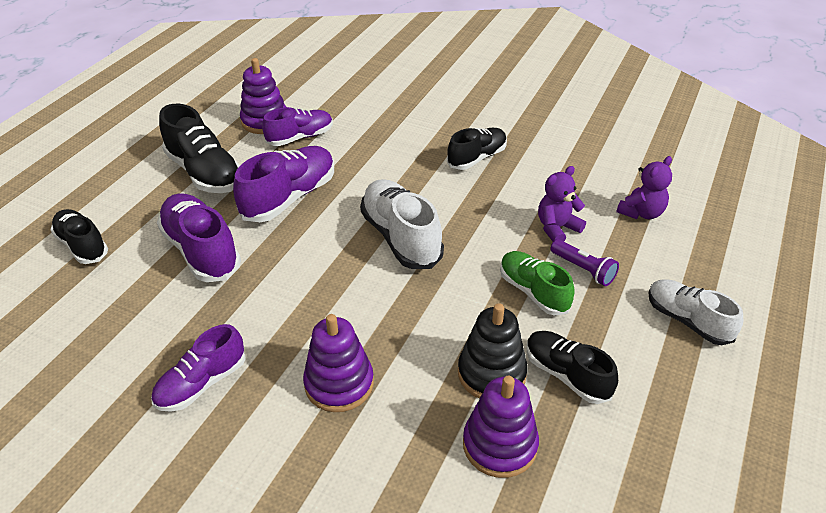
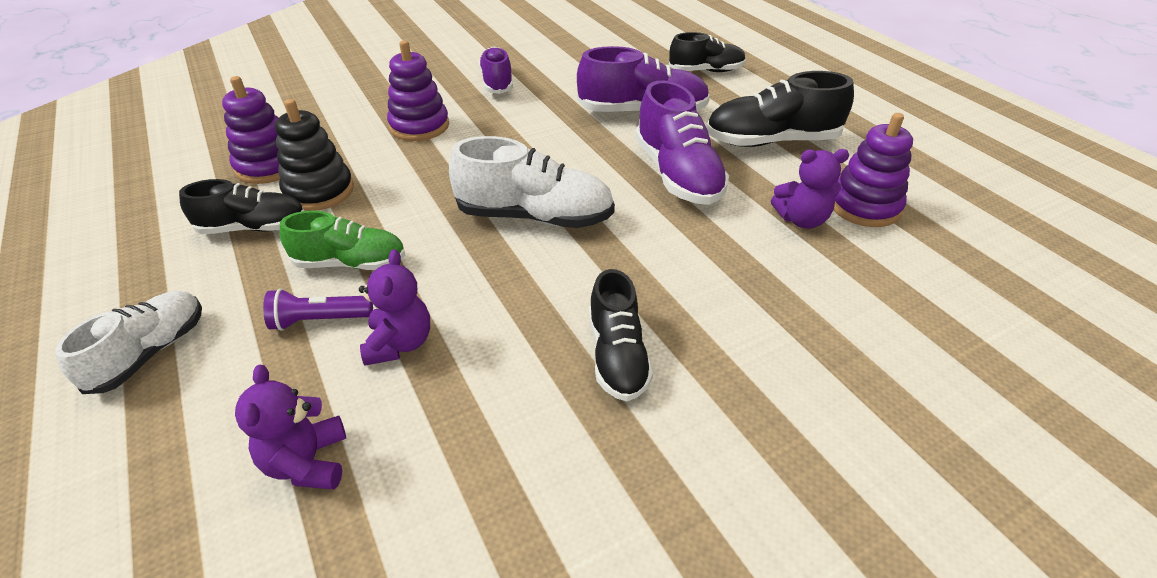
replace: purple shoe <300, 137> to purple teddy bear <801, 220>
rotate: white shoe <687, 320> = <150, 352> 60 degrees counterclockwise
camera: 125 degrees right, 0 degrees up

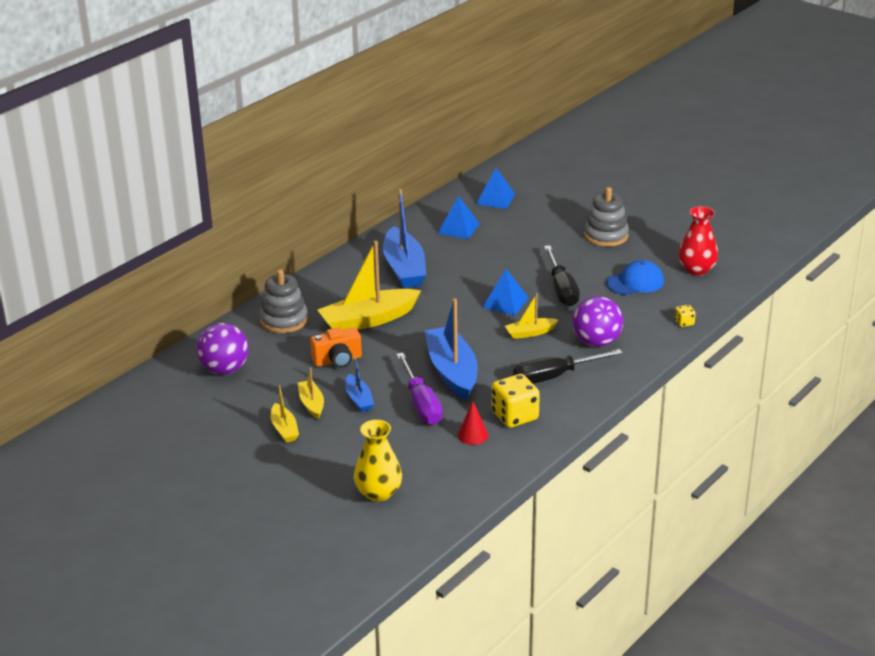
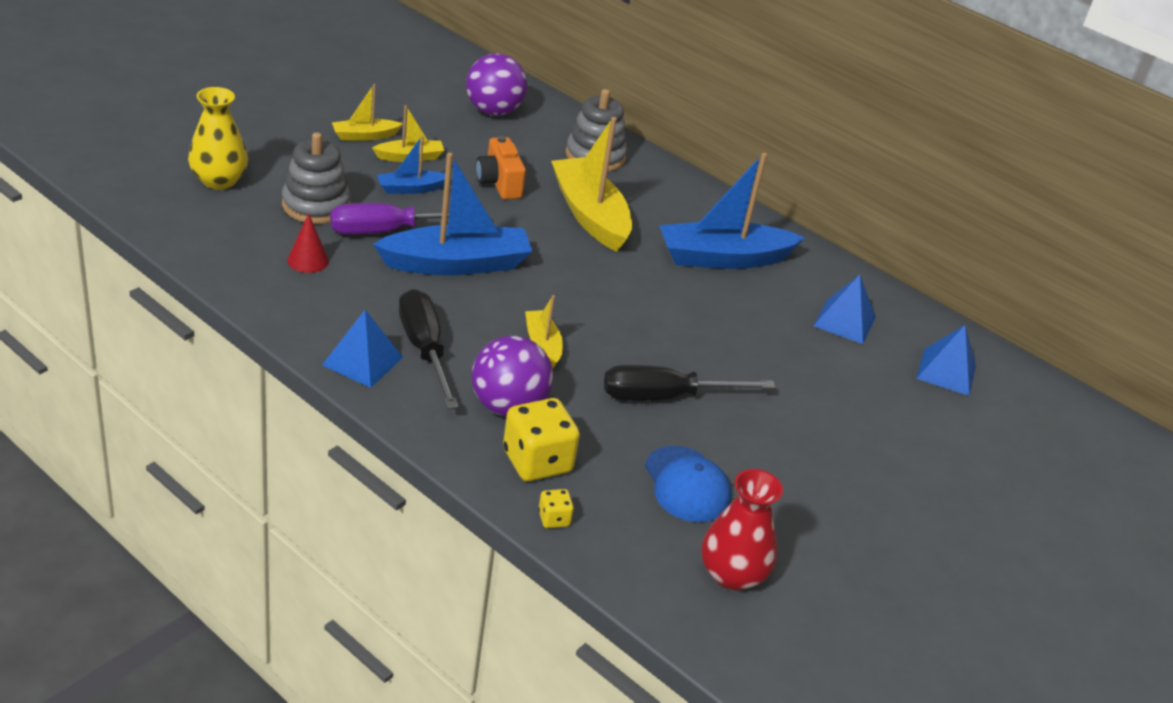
move: grey stacking toy <606, 235> to <316, 205>; blue pyramid <505, 302> to <362, 361>; yellow dice <515, 416> to <537, 461>
camera: 85 degrees right, 5 degrees up

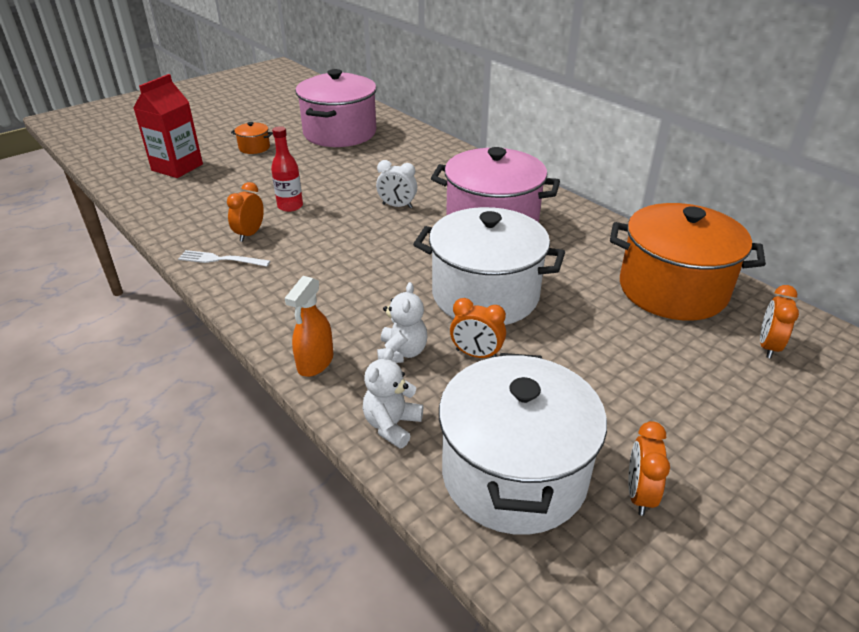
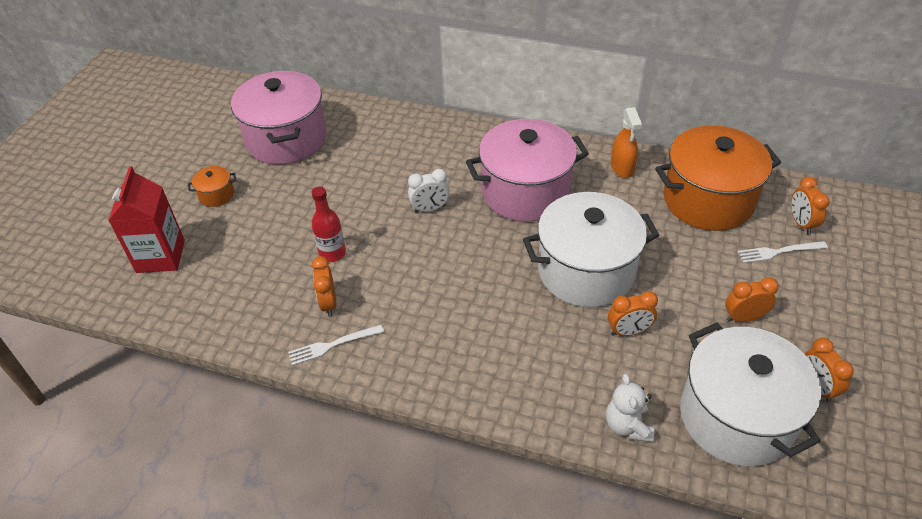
delete: white teddy bear <402, 352>
insert: orange clock <744, 318>; white fork <778, 252>
move: orange spray bottle <315, 362> to <622, 168>
camera: 30 degrees left, 10 degrees up

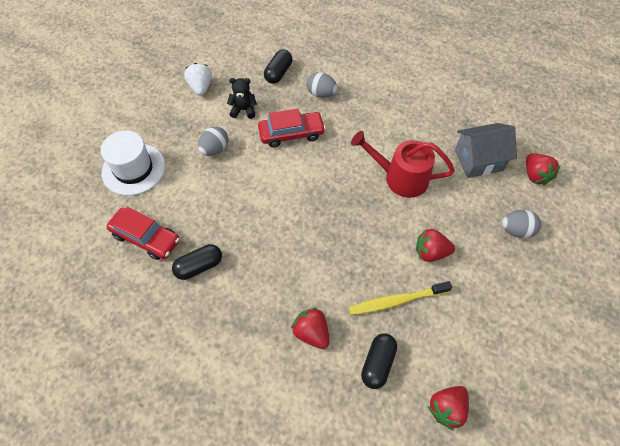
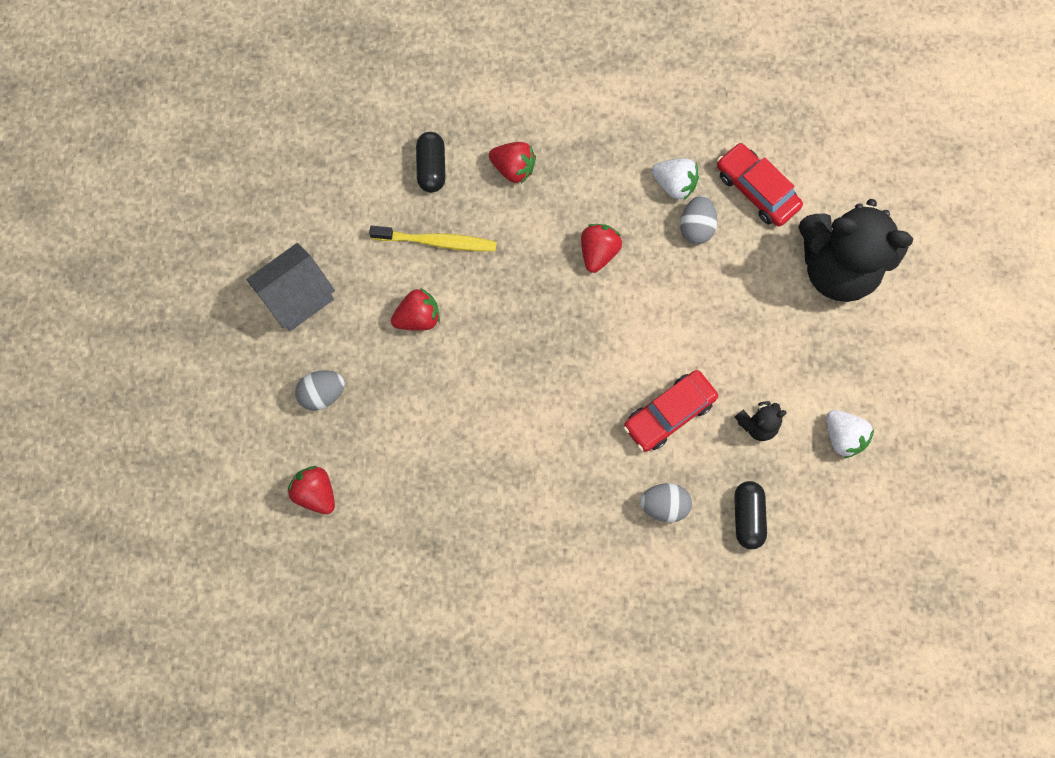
delete: red watering can <400, 177>
move: grey house <478, 160> to <297, 296>; red strawberry <447, 408> to <598, 252>; grey egg <215, 149> to <696, 227>
replace: black capsule <199, 266> to white strawberry <674, 184>; white hat <133, 169> to black teddy bear <837, 267>
rotate: yellow toothbrush <396, 301> = <437, 242> 45 degrees clockwise; red car <146, 238> = <756, 190> 45 degrees clockwise
camera: 155 degrees right, 15 degrees up

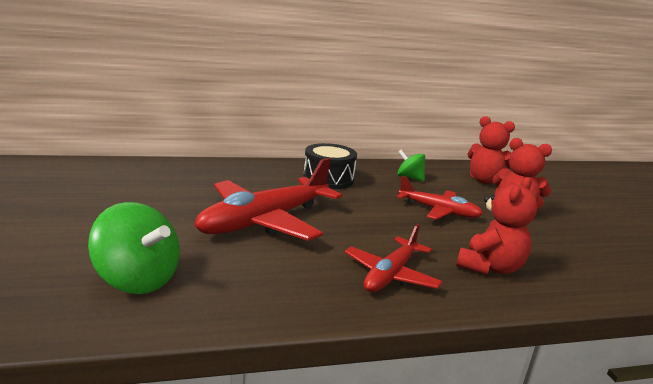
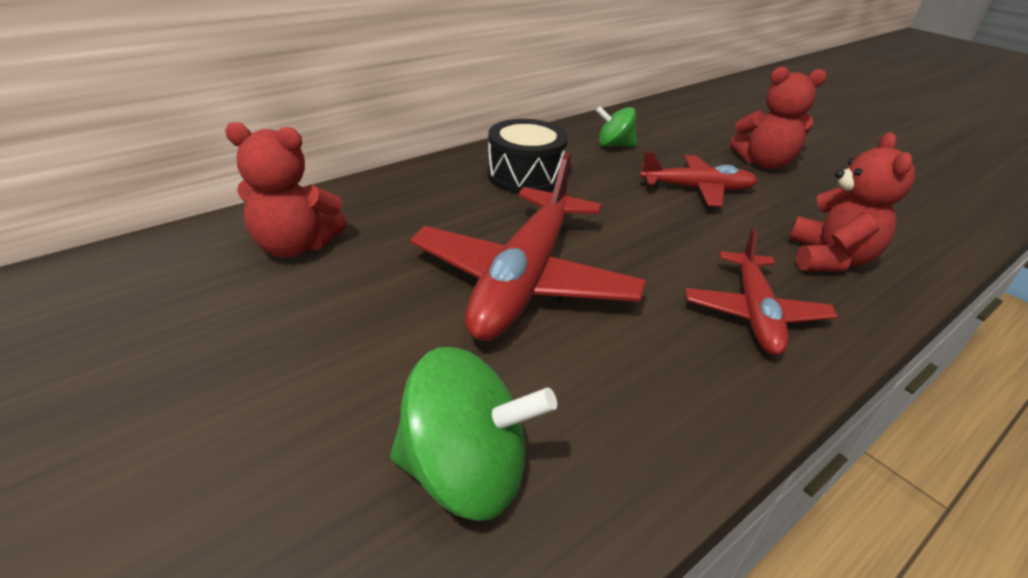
move: red teddy bear <485, 181> to <296, 246>
camera: 25 degrees left, 15 degrees up

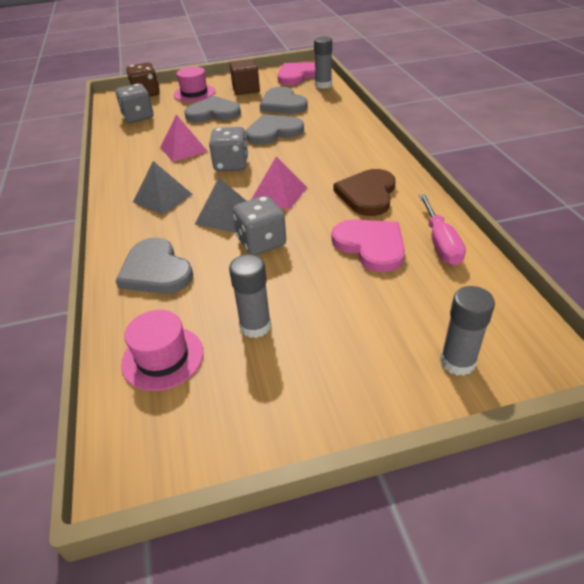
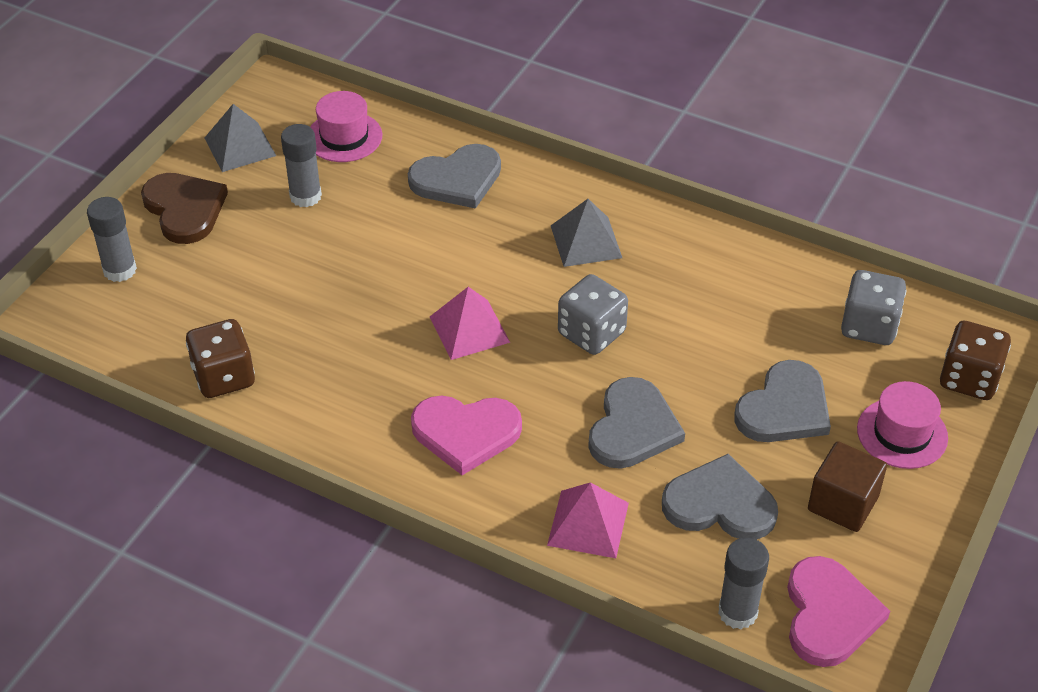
delete: grey dice <261, 242>
move: brown heart <367, 194> to <184, 209>; grey pyramid <225, 216> to <240, 146>; pink heart <371, 246> to <466, 433>; pink pyramid <183, 149> to <588, 524>
replace: pink screwdriver <440, 243> to brown dice <224, 377>
rotate: grey heart <155, 270> = <457, 179> 150 degrees clockwise
camera: 130 degrees right, 5 degrees up

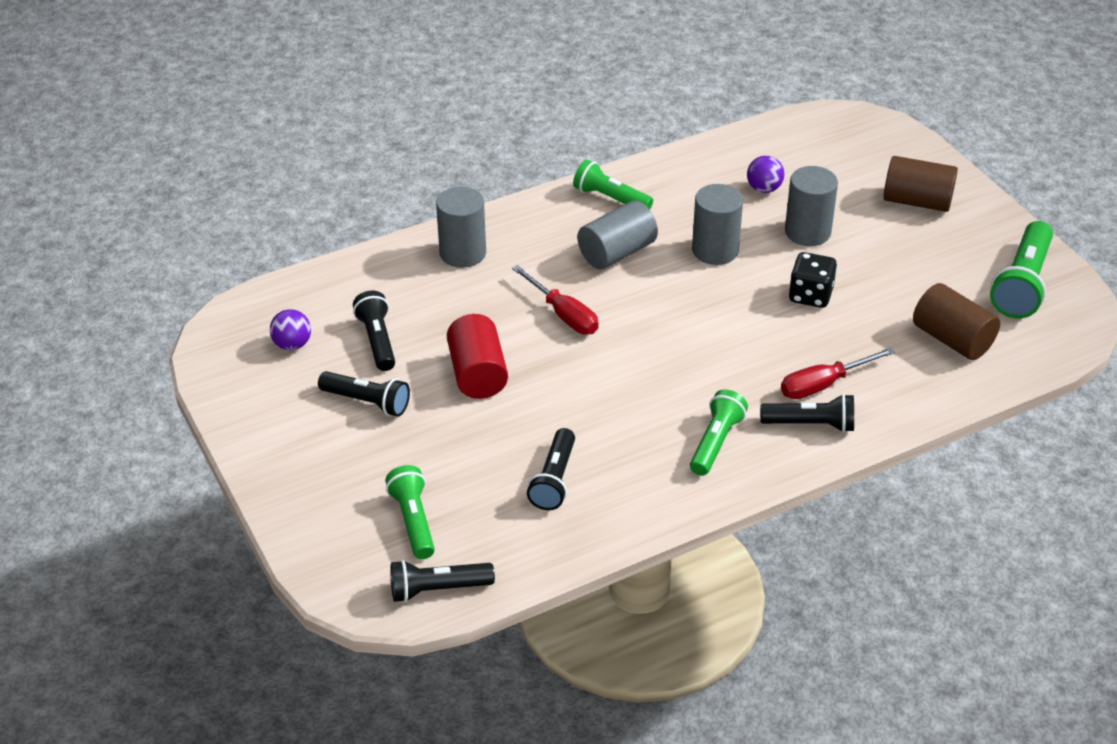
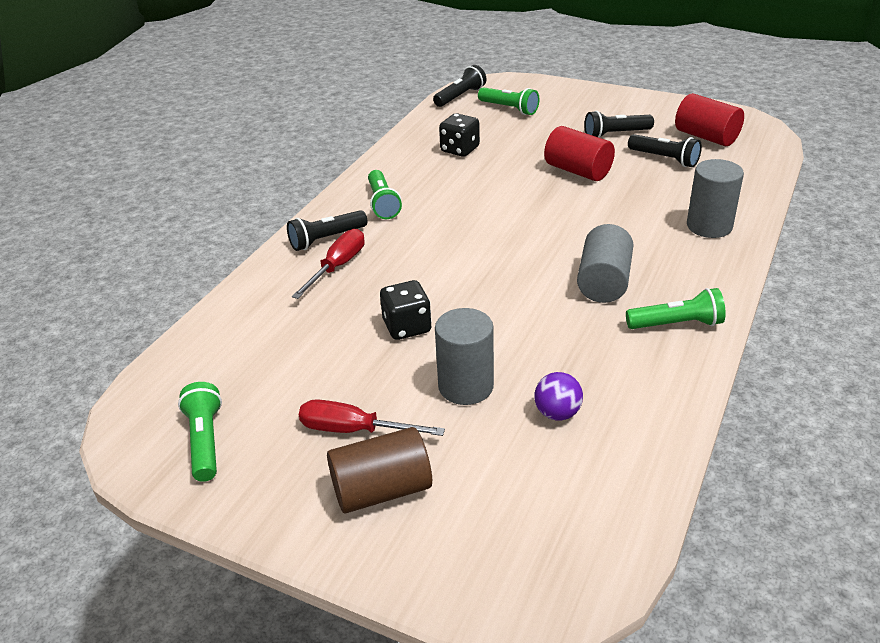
delete: grey cylinder <715, 250>; brown cylinder <952, 339>
move: red screwdriver <563, 314> to <354, 430>
replace: black flashlight <554, 479> to black dice <460, 149>; purple ball <292, 344> to red cylinder <706, 137>
resize: green flashlight <1022, 284> = <205, 441> x0.67
camera: 145 degrees right, 5 degrees down

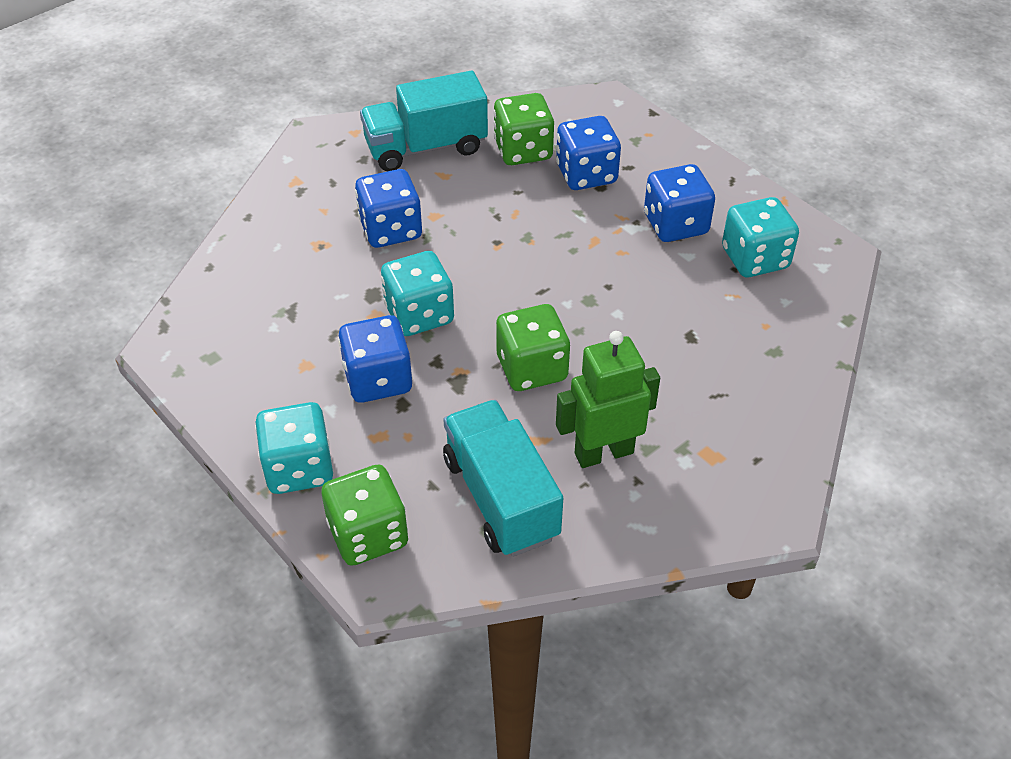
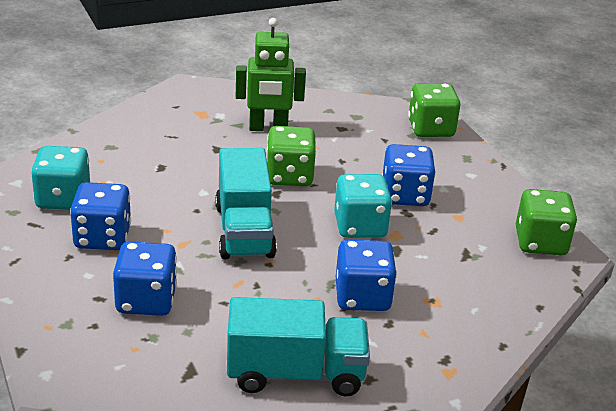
delete: turquoise dice <299, 468>
move: turquoise truck <501, 498> to <244, 231>; green dice <523, 150> to <540, 242>
camera: 165 degrees left, 15 degrees down

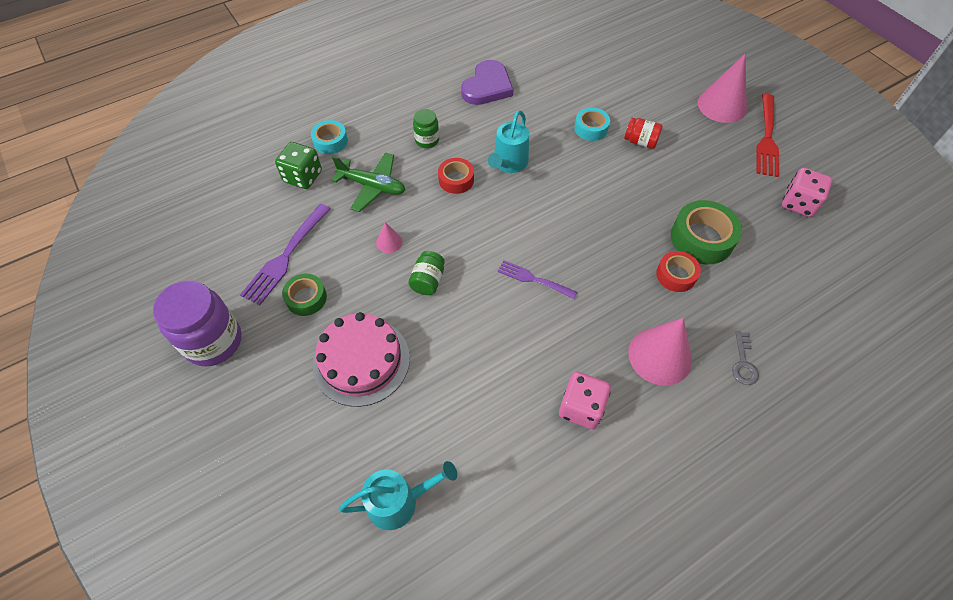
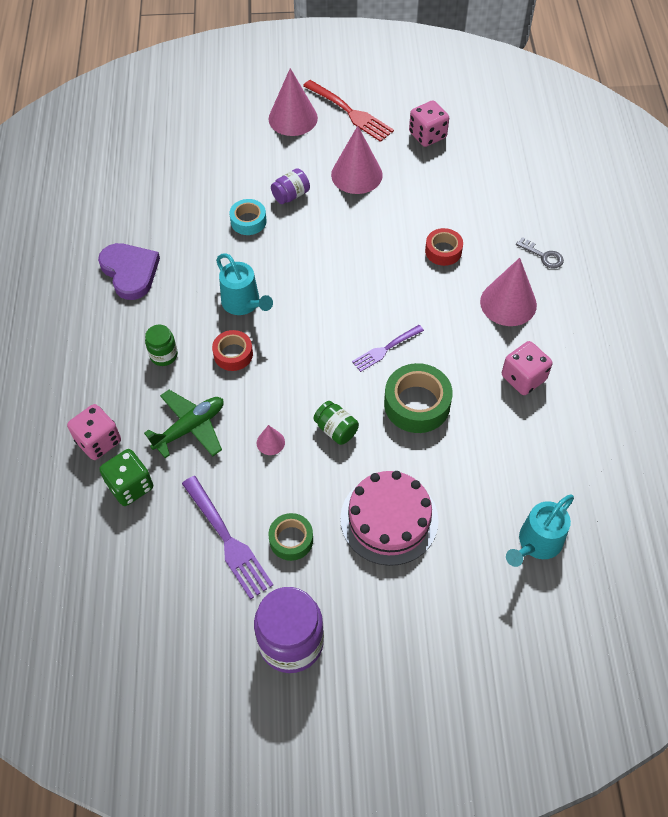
insert: pink cone <356, 174>
move: green tape <701, 238> to <417, 404>
replace: turquoise tape <330, 141> to pink dice <98, 441>
recolor: red jar <640, 141> to purple jar <291, 195>
rotate: turquoise watering can <399, 501> = <536, 543> 150 degrees counterclockwise
camera: 60 degrees left, 0 degrees up

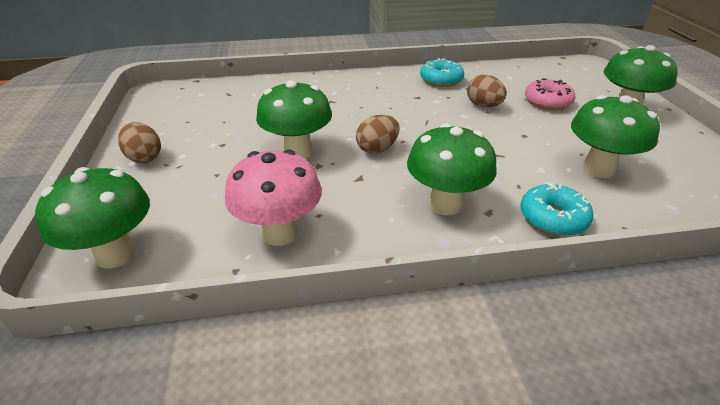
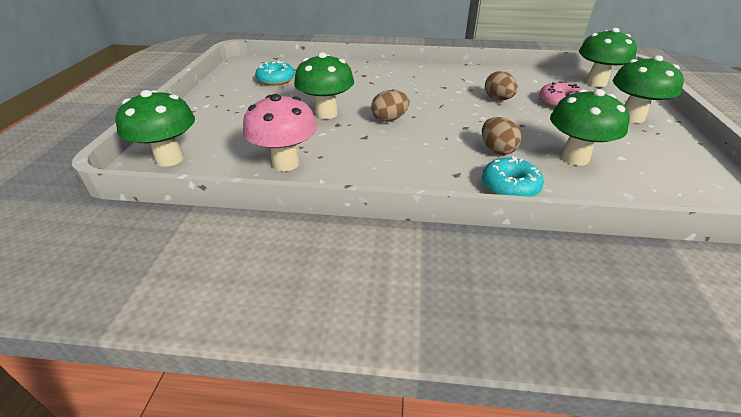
move: turquoise donut <441, 80> to <276, 80>; brown egg <144, 157> to <497, 150>; green mushroom <445, 204> to <596, 83>
camera: 15 degrees right, 0 degrees up

